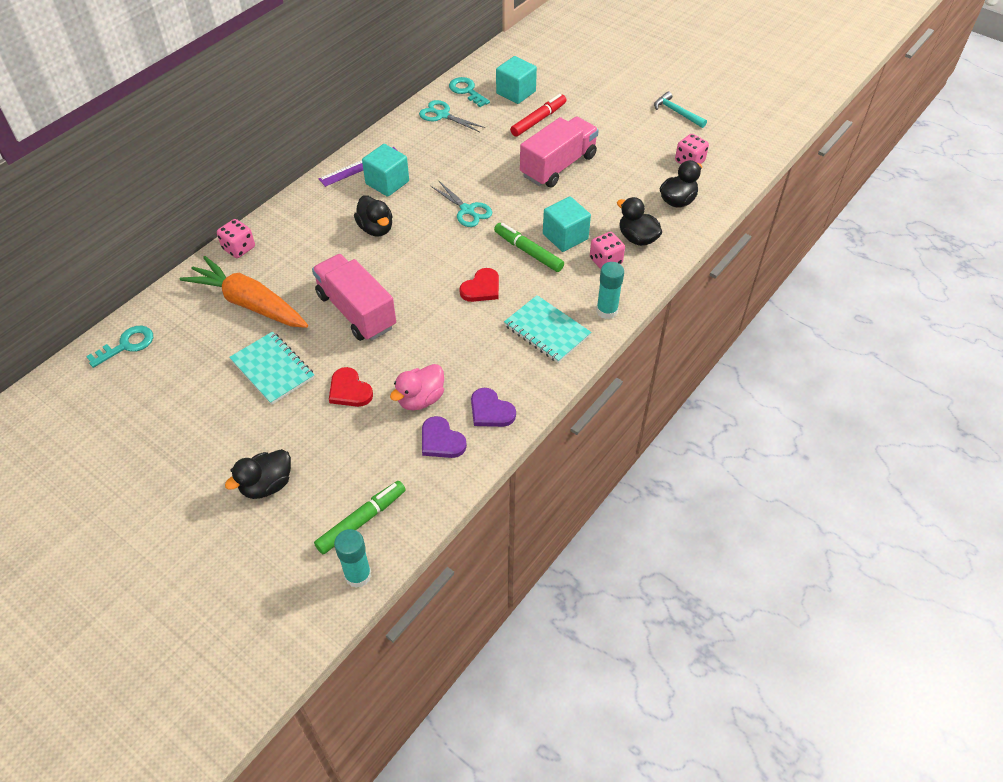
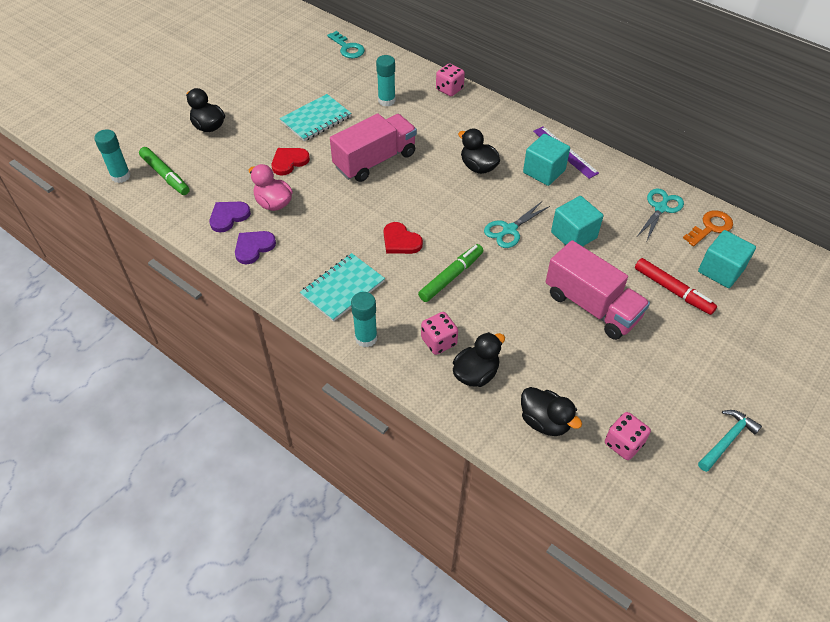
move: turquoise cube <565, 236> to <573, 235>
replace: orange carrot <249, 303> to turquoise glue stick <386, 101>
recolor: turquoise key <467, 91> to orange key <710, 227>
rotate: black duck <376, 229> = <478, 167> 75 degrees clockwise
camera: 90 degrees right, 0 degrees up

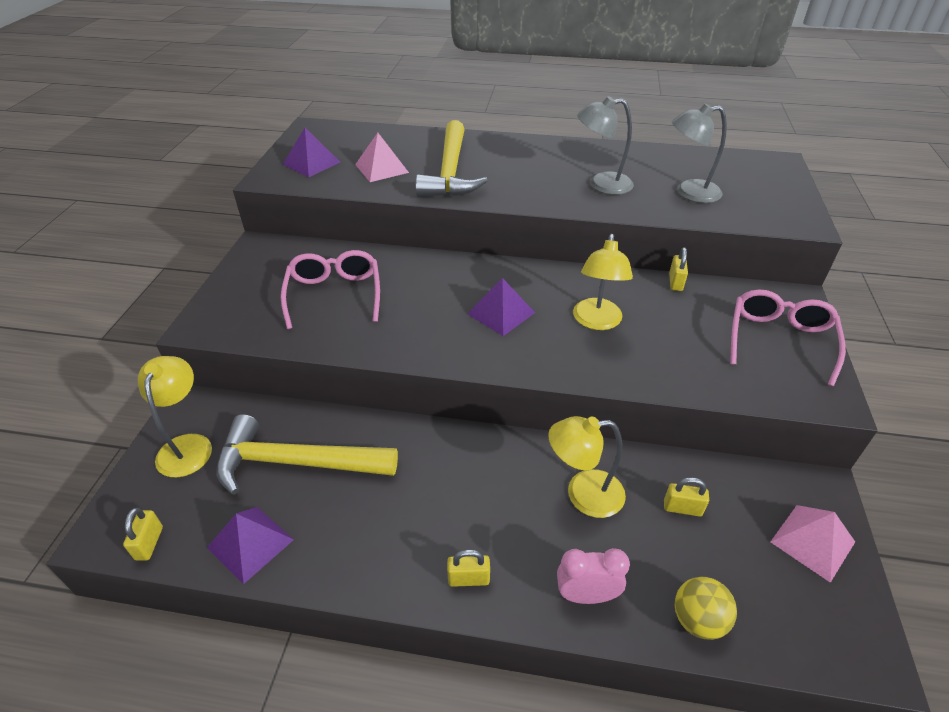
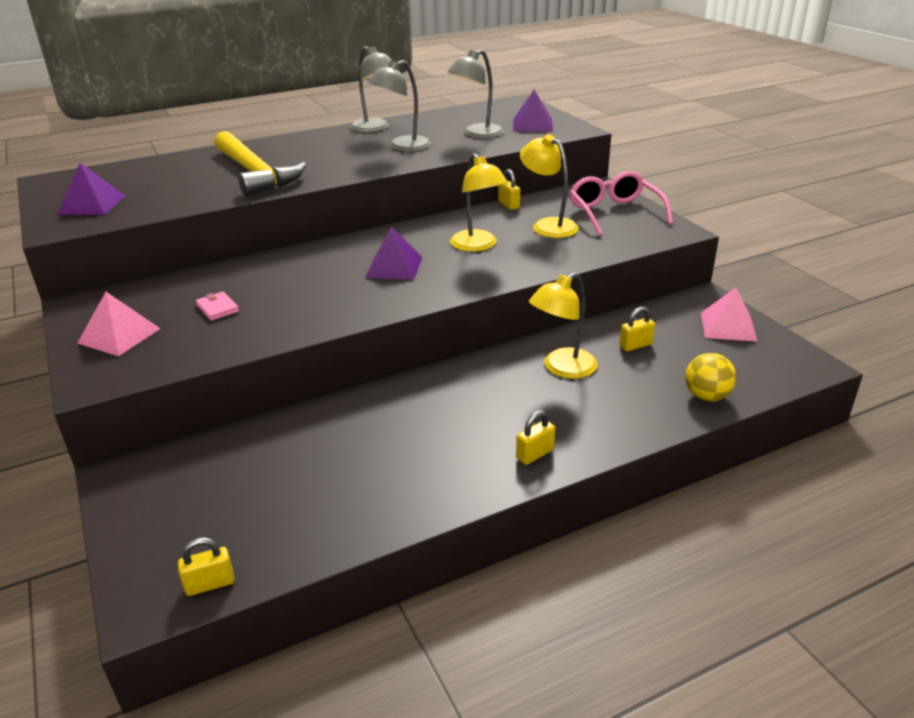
delete: yellow hammer <297, 463>; pink clock <586, 595>
insert: grey lamp <375, 128>
move: pink pyramid <381, 168> to <119, 336>; purple pyramid <250, 543> to <532, 125>; yellow lamp <187, 445> to <548, 225>
replace: pink glasses <334, 294> to pink wallet <217, 308>
rotate: yellow padlock <149, 543> = <210, 584> 75 degrees counterclockwise
camera: 35 degrees left, 10 degrees down

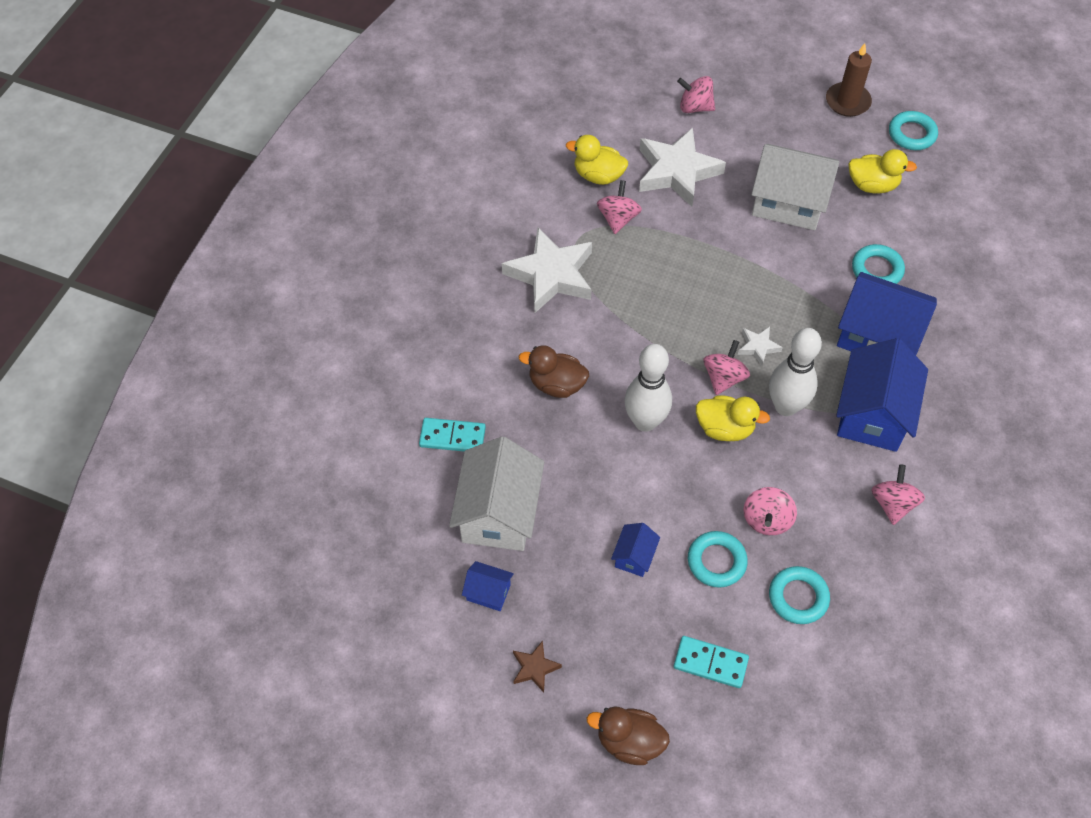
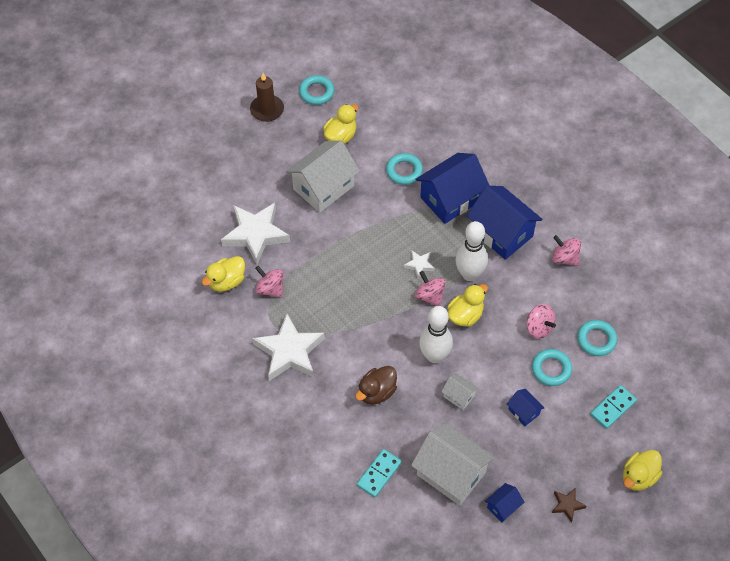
delete: pink spinning top <695, 107>
insert: white house <459, 396>
recolor: brown duck <629, 741> to yellow duck <639, 477>
camera: 60 degrees left, 0 degrees up

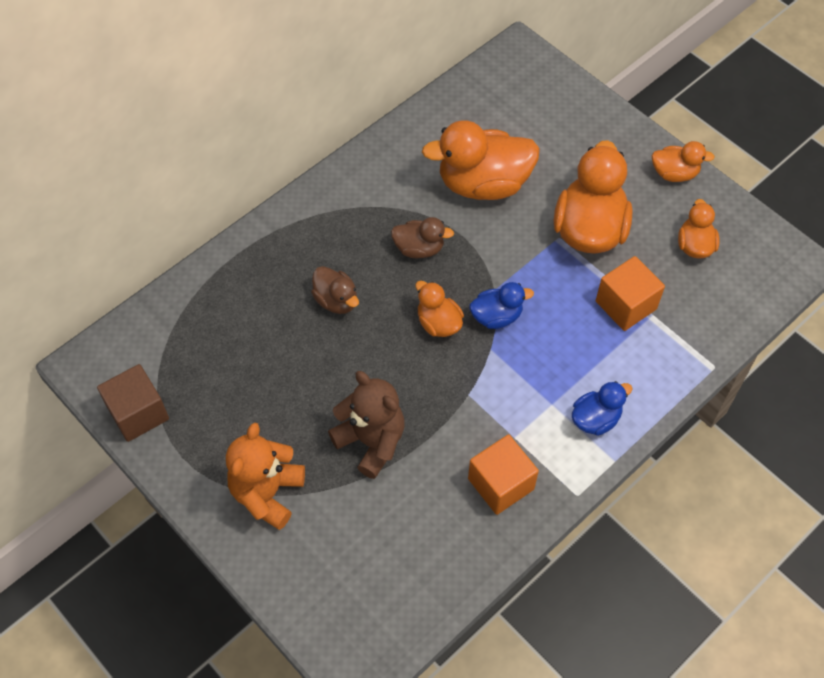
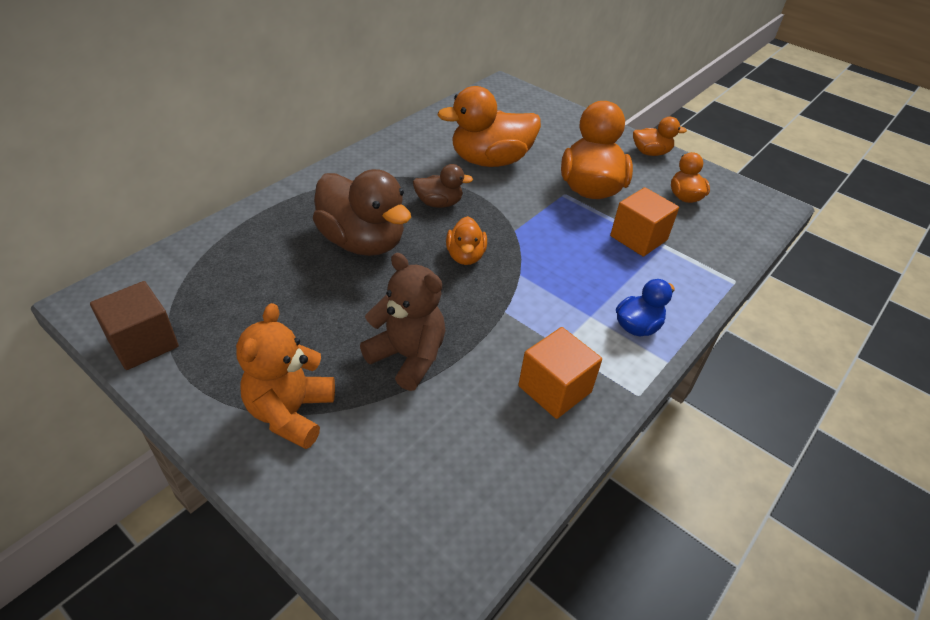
delete: blue duck <496, 316>
rotate: orange duck <438, 323> = <465, 256> 135 degrees counterclockwise
resize: brown duck <336, 300> = <362, 242> x1.91
camera: 10 degrees left, 15 degrees down

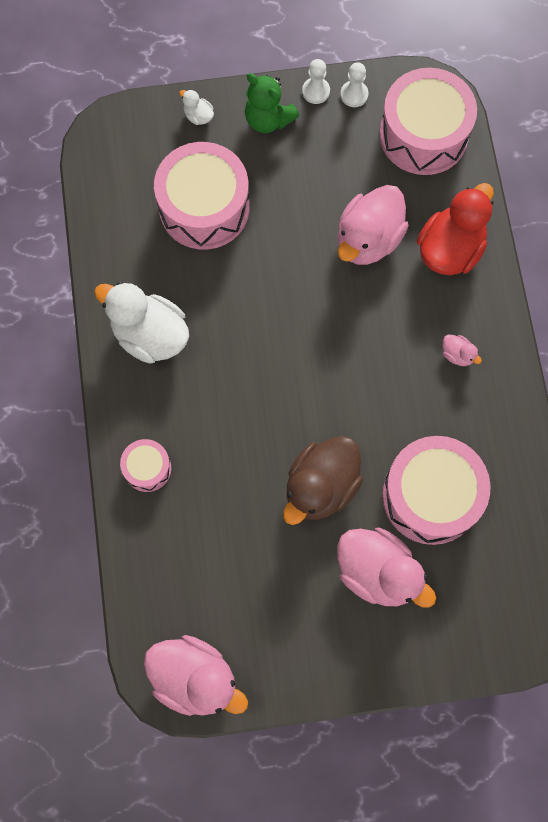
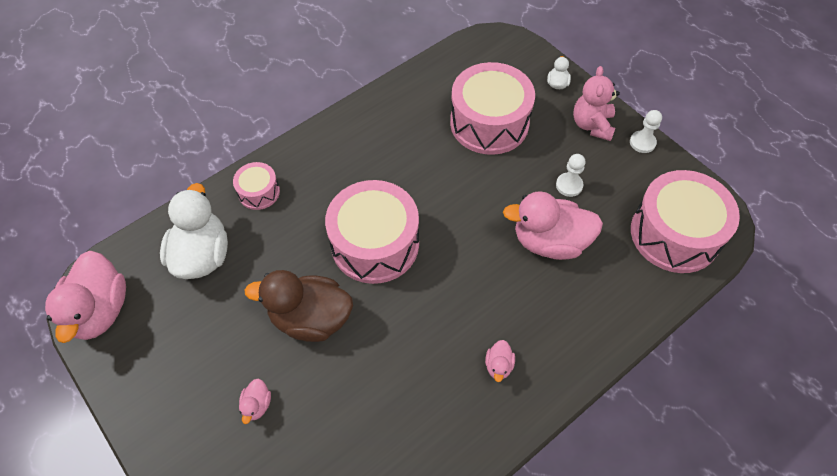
delete: red duck <450, 249>
move: white duck <150, 335> to <202, 255>; pink drum <431, 496> to <375, 244>; white pawn <354, 94> to <569, 185>
recolor: green teddy bear <268, 119> to pink teddy bear <592, 125>
resize: pink duck <378, 572> = <257, 405> x0.43
camera: 60 degrees right, 15 degrees down

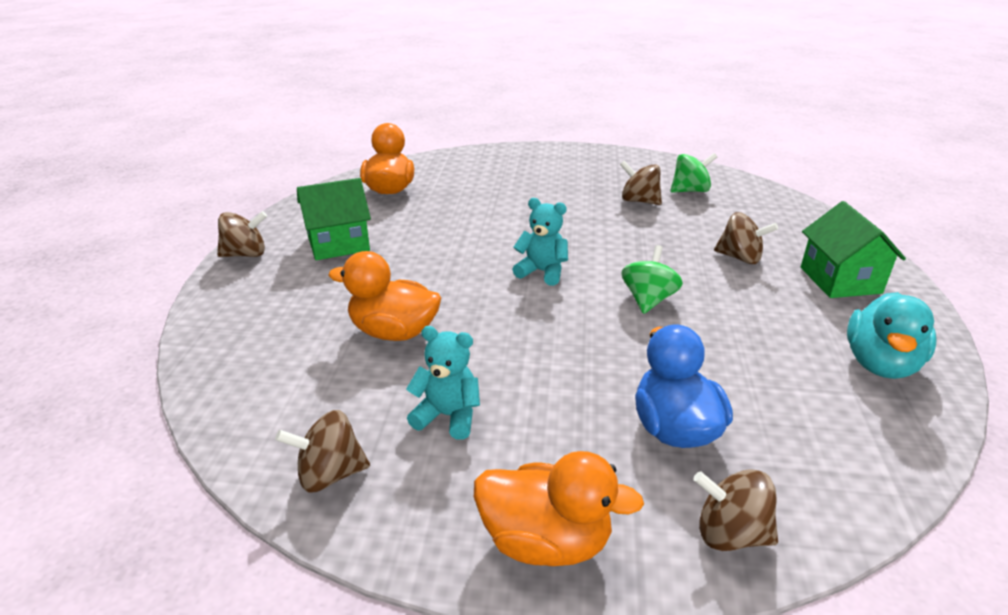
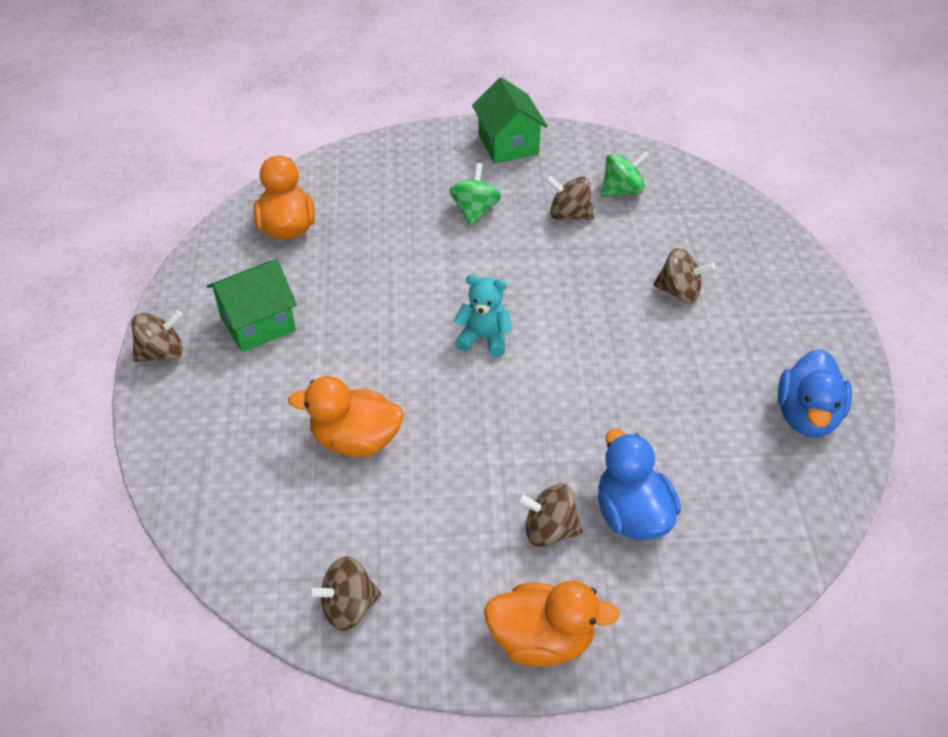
delete: turquoise teddy bear <448, 416>
move: green spinning top <648, 300> to <475, 210>; green house <840, 280> to <508, 144>; brown spinning top <730, 534> to <549, 530>
recolor: turquoise duck <880, 364> to blue duck <807, 416>
camera: 10 degrees left, 15 degrees up

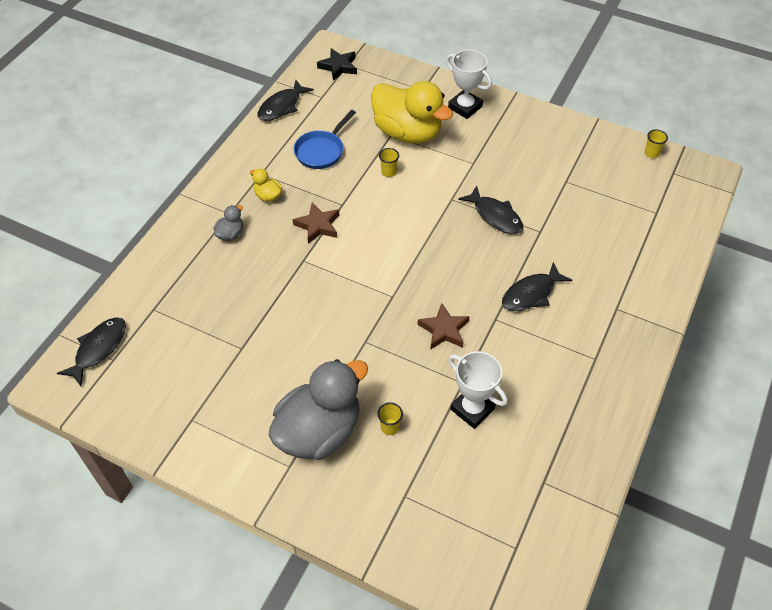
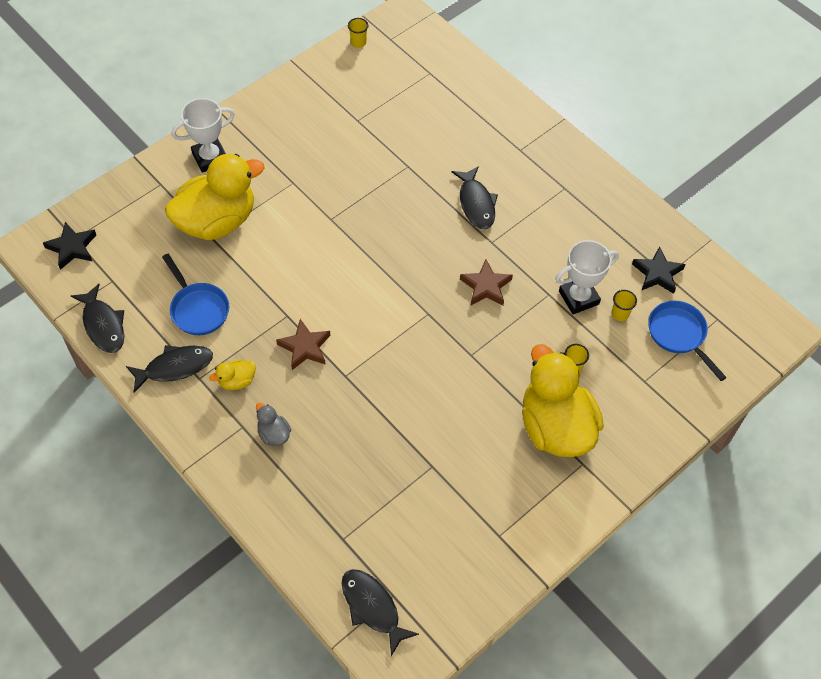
insert: black star <657, 273>; blue pan <679, 335>
move: black fish <495, 216> to <175, 367>; yellow cup <389, 172> to <620, 314>
recolor: grey duck <319, 431> to yellow duck <555, 427>
camera: 70 degrees left, 5 degrees up

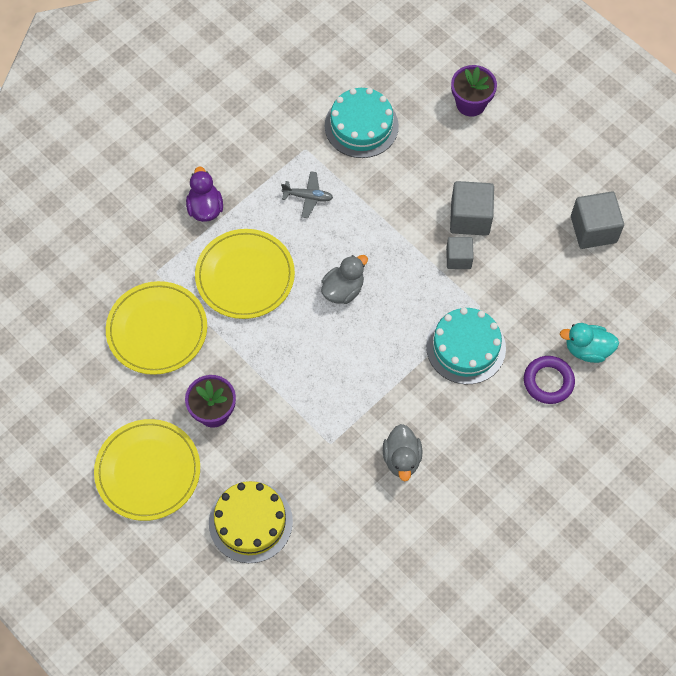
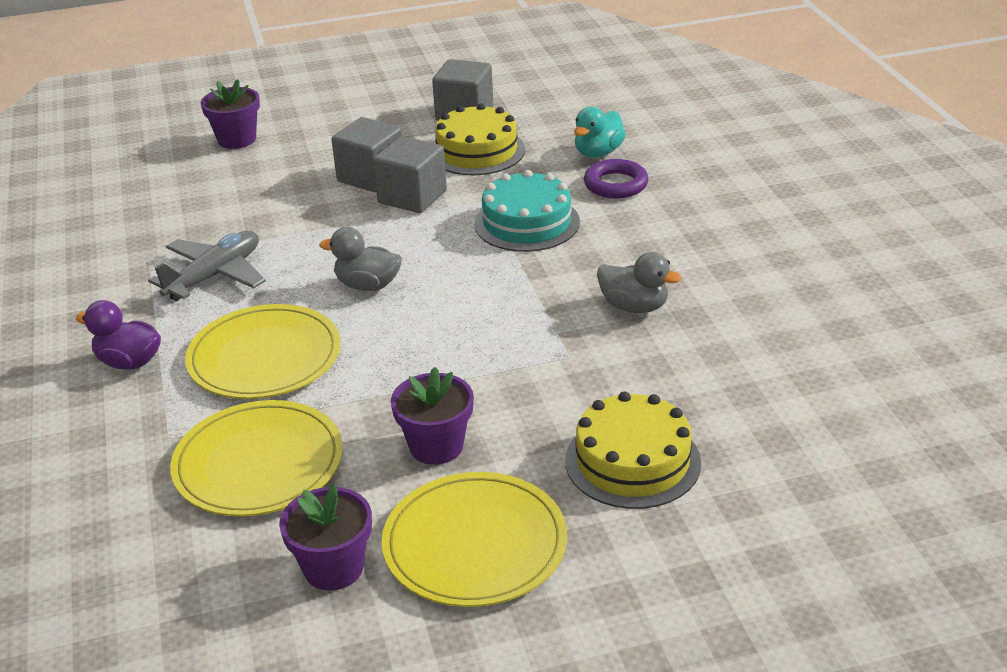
delete: turquoise cake <361, 126>
insert: purple flower pot <333, 568>; yellow cake <477, 151>
rotate: grey duck <343, 290> = <367, 285> 60 degrees counterclockwise
resize: grey plane <308, 197> = <215, 275> x1.68; grey cube <458, 258> = <412, 197> x1.62
camera: 60 degrees left, 30 degrees down

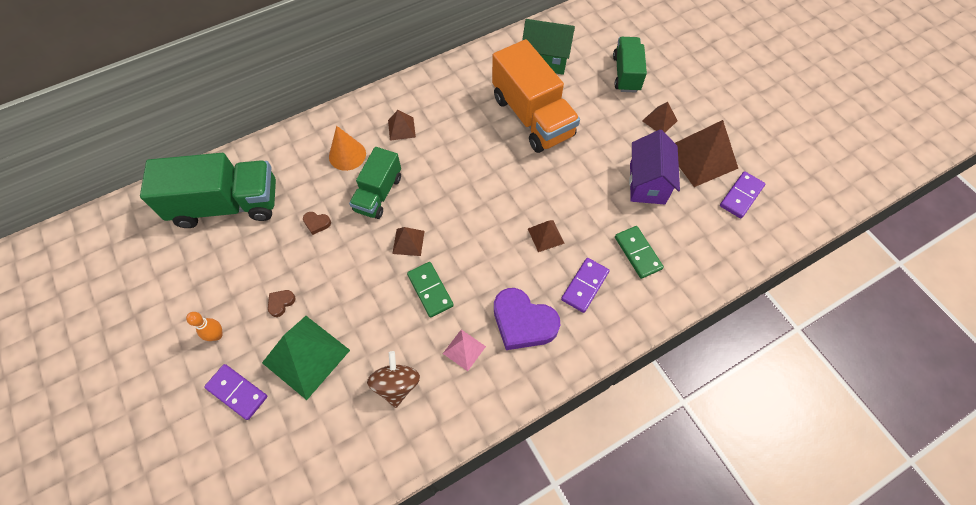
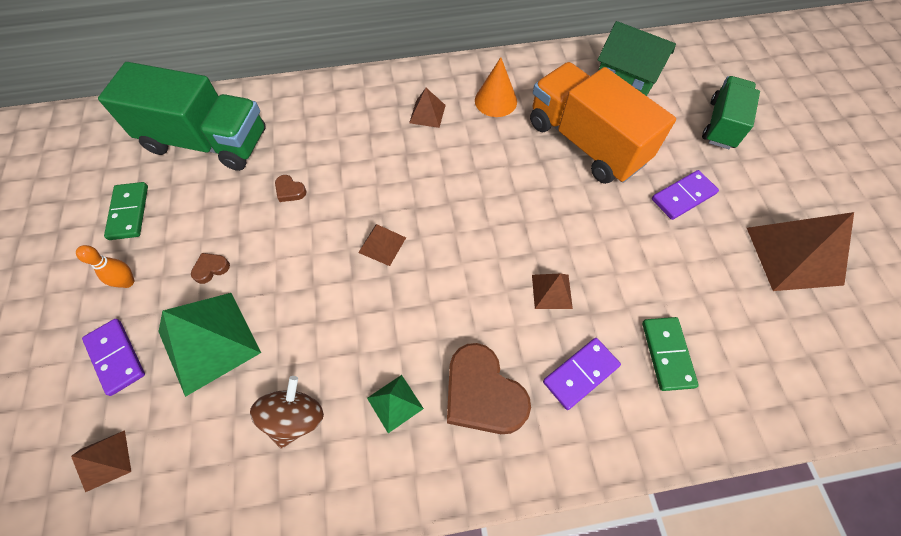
delete: green truck <378, 194>; purple house <647, 183>
move: brown pyramid <659, 121> to <105, 460>; green domino <430, 290> to <129, 212>; orange cone <347, 155> to <495, 101>; purple domino <741, 196> to <683, 196>
recolor: pink pyramid <464, 349> to green pyramid <395, 403>; purple heart <523, 322> to brown heart <482, 394>
rotate: orange truck <532, 116> = <586, 142> 150 degrees clockwise
camera: 20 degrees right, 0 degrees up

